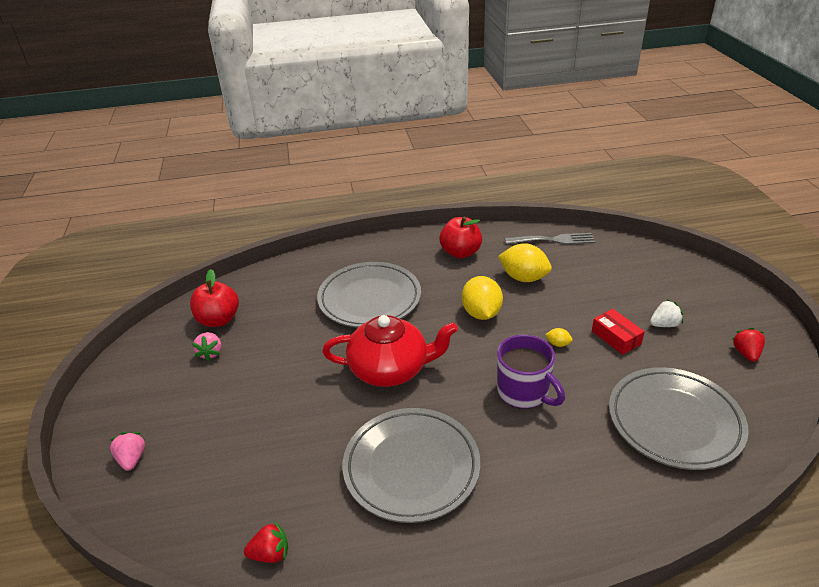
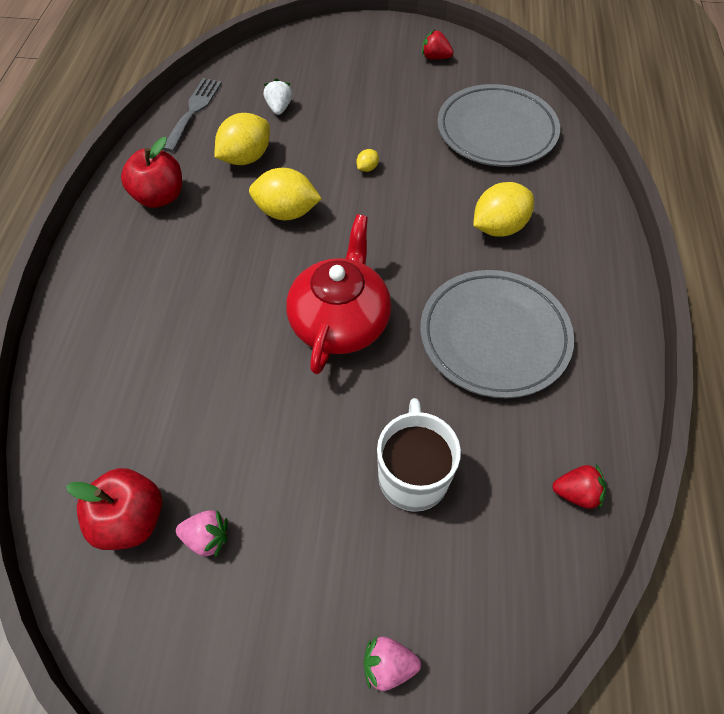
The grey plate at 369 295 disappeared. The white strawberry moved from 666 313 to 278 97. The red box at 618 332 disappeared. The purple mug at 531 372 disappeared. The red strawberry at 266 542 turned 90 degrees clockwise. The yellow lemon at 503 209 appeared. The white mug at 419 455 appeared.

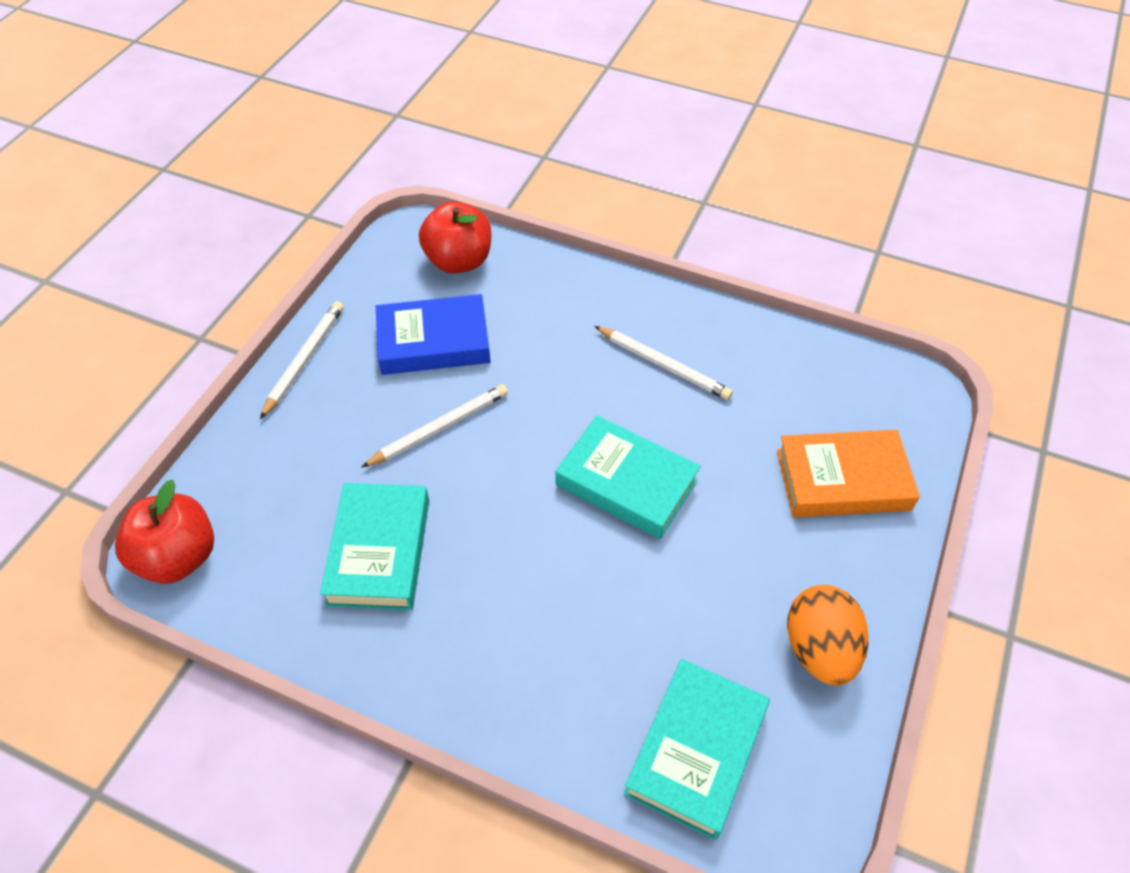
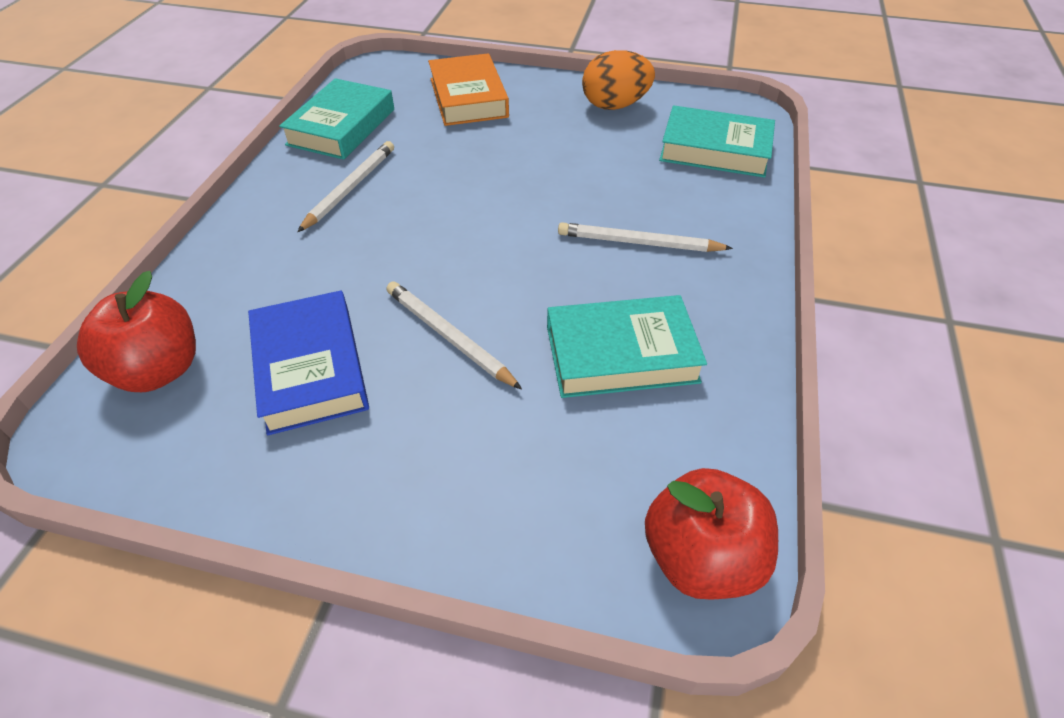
The white pencil moved from 302 360 to 645 237. The turquoise book moved from 628 477 to 336 119.

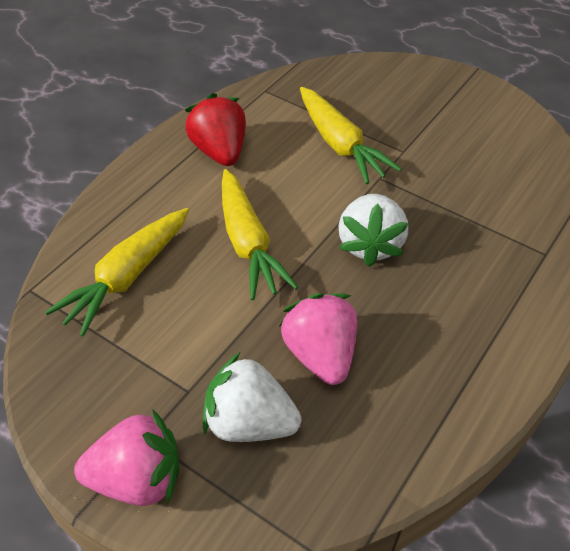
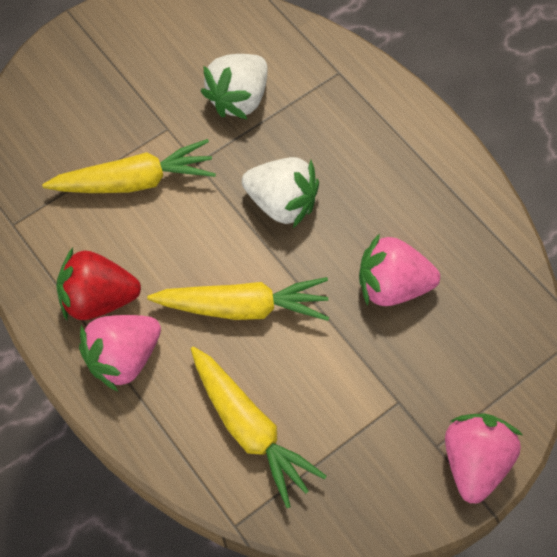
The white strawberry moved from 252 397 to 234 86. The pink strawberry at 120 353 appeared.

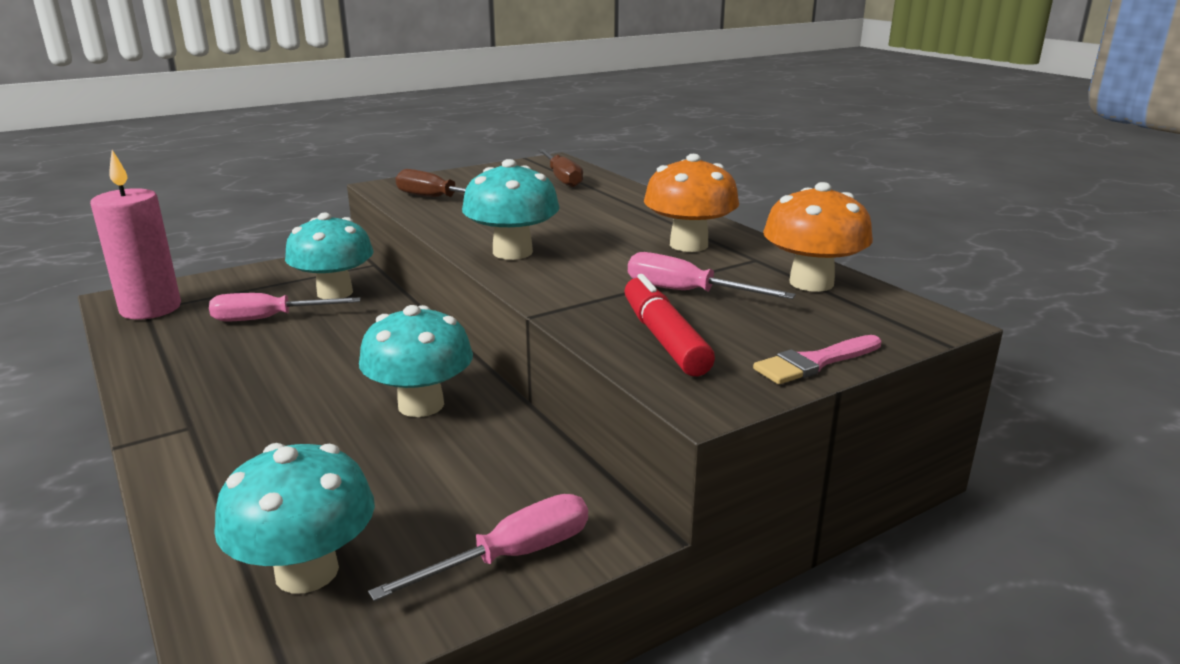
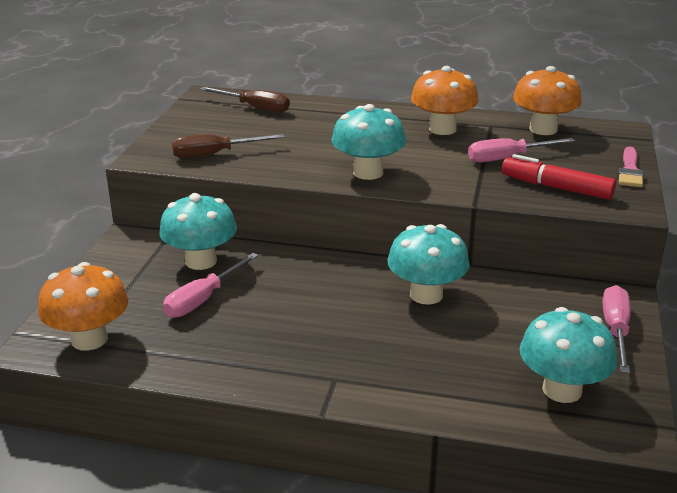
The pink candle at 135 235 was replaced by the orange mushroom at 83 306.

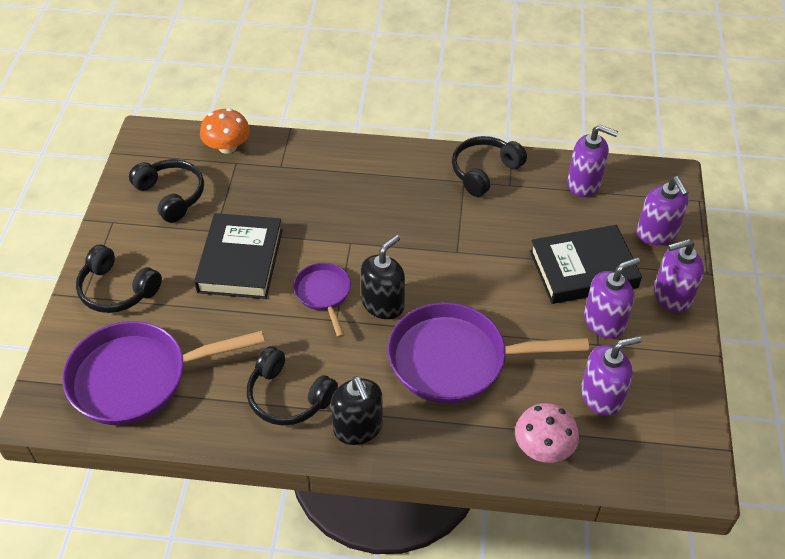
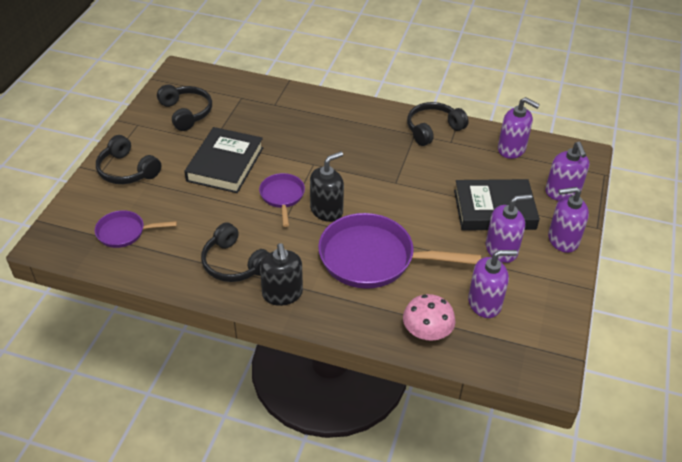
The orange mushroom at 225 131 disappeared. The purple pan at 163 373 changed to 0.52 times the size.

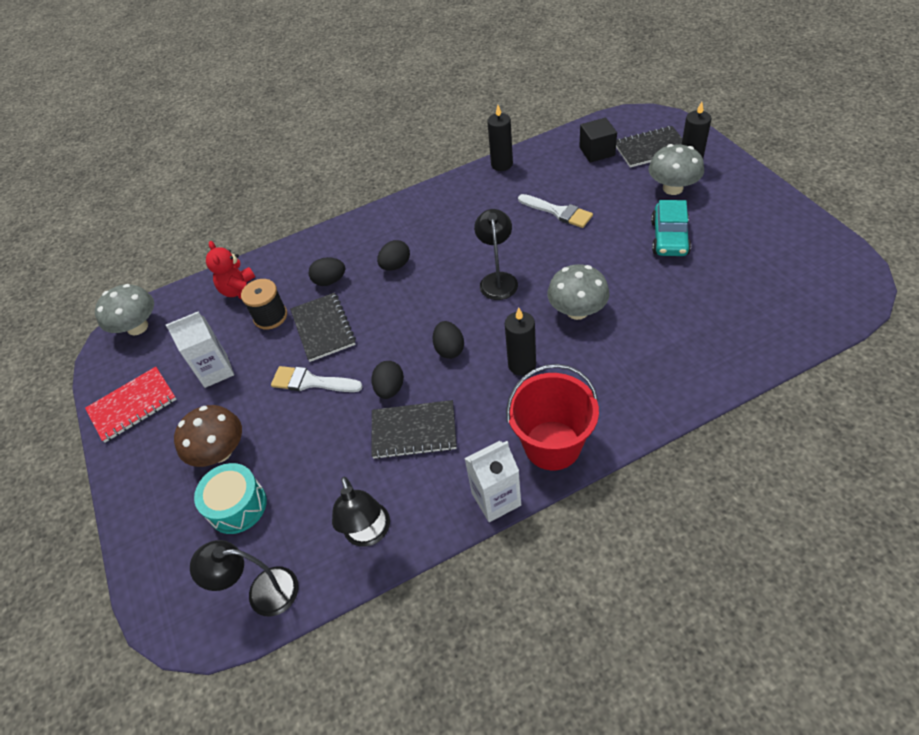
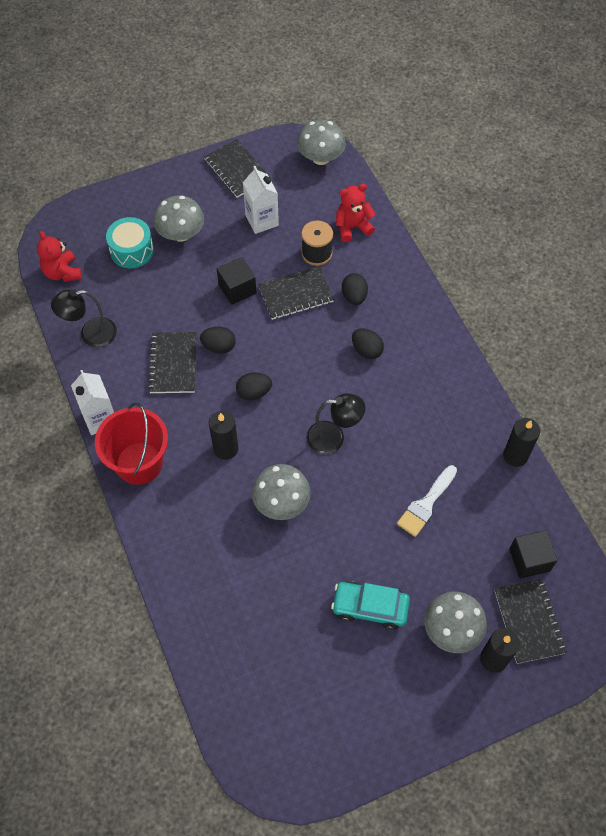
The white brush at 317 379 was replaced by the black cube at 236 281. The red notebook at 130 405 became the black notebook at 237 168. The brown mushroom at 208 436 became the grey mushroom at 178 219. The black lamp at 244 578 was replaced by the red teddy bear at 59 256.

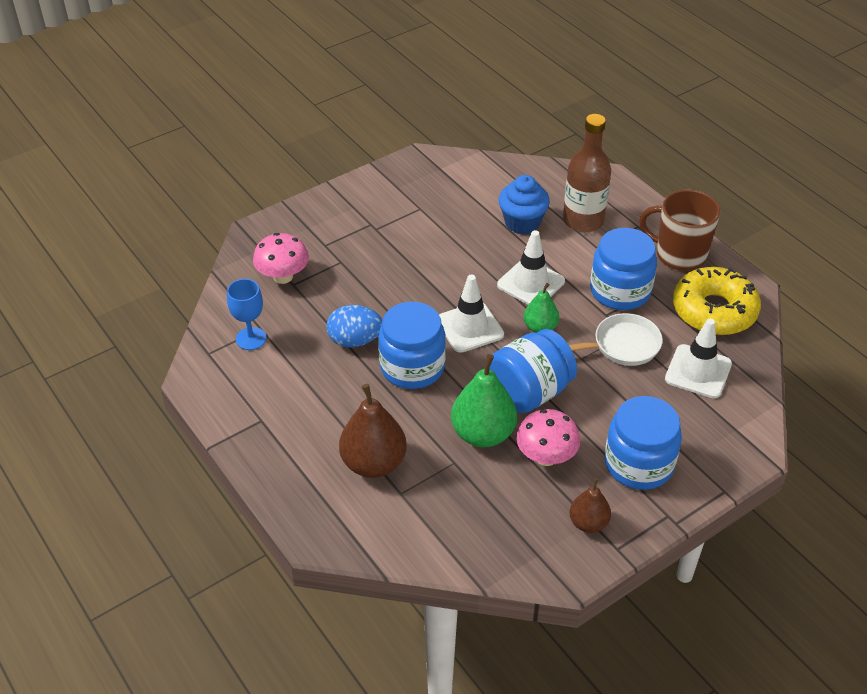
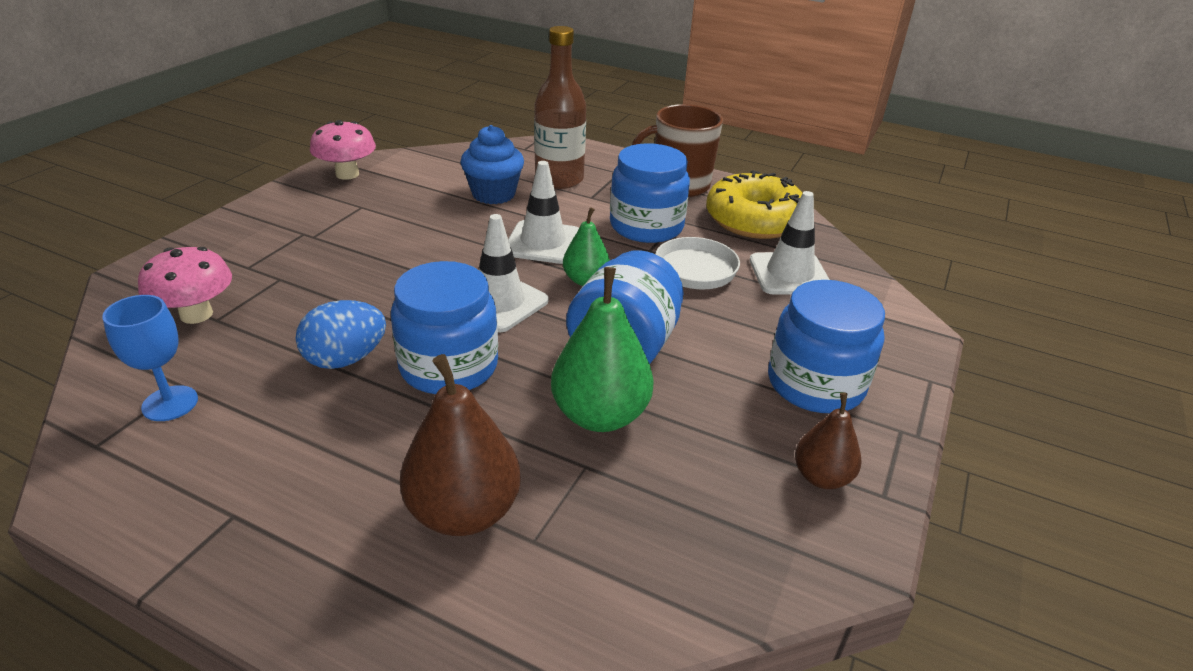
The pink mushroom moved from 548 437 to 343 150.

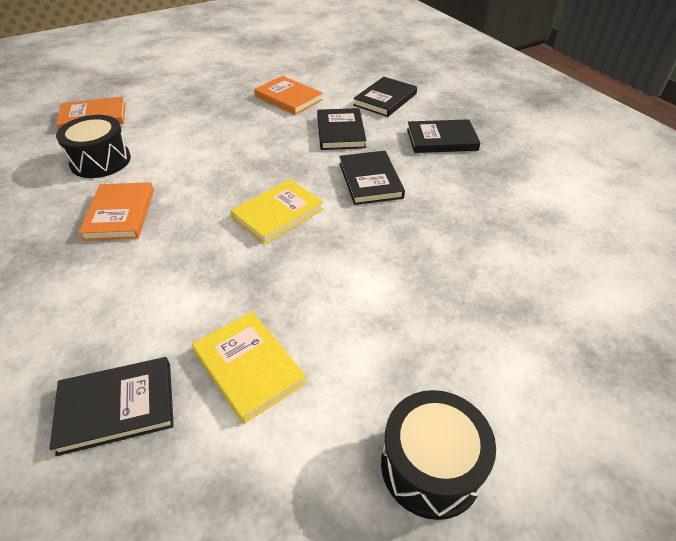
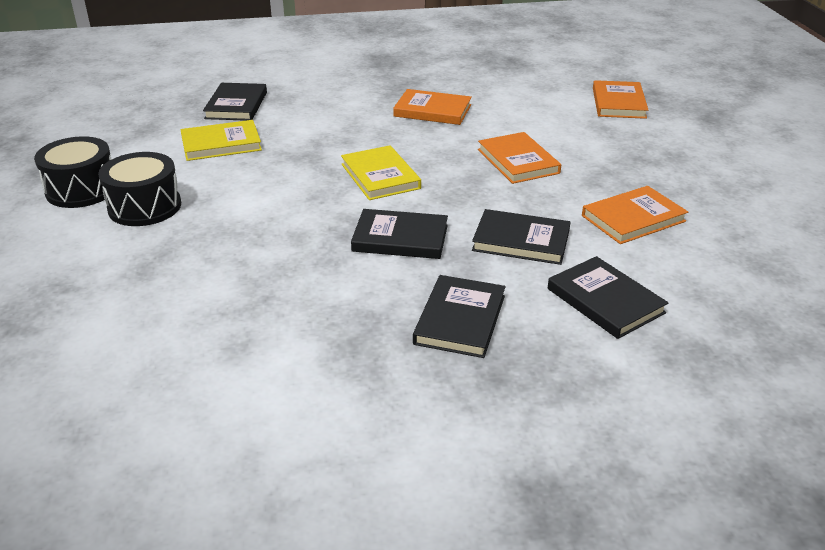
The black drum moved from 93 146 to 139 189. The orange book at 519 158 appeared.

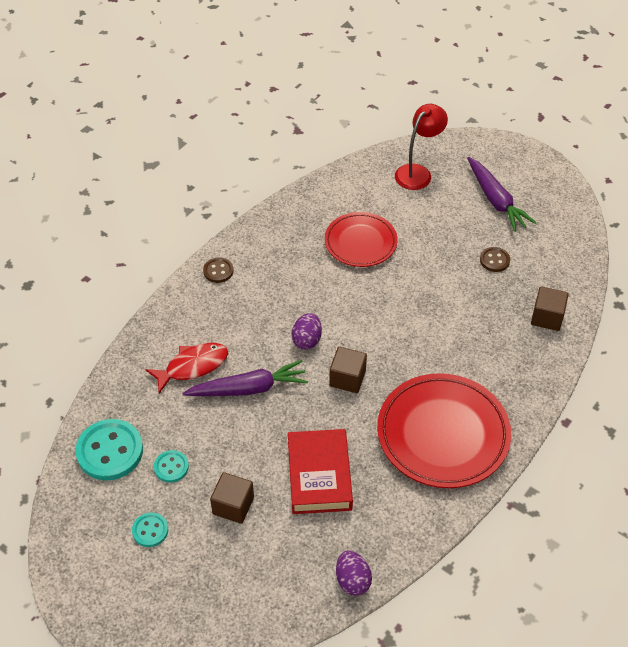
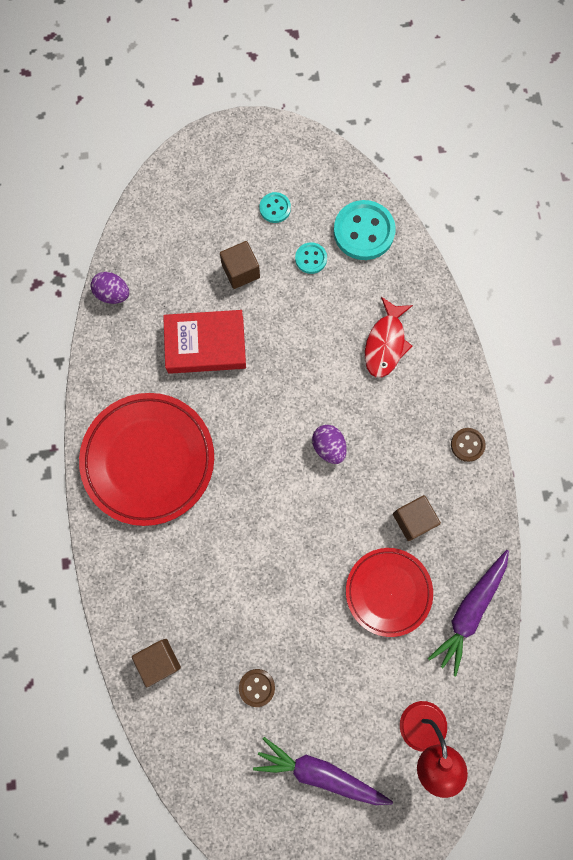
The brown cube moved from 348 370 to 417 518. The purple carrot moved from 245 378 to 468 613. The red book at 320 471 turned 45 degrees counterclockwise.

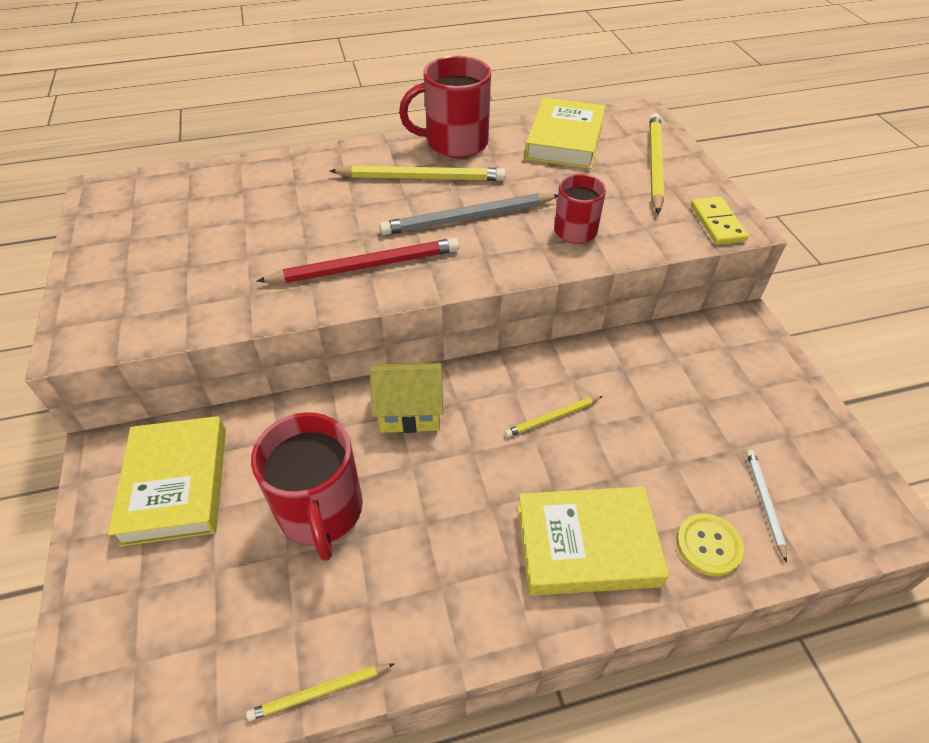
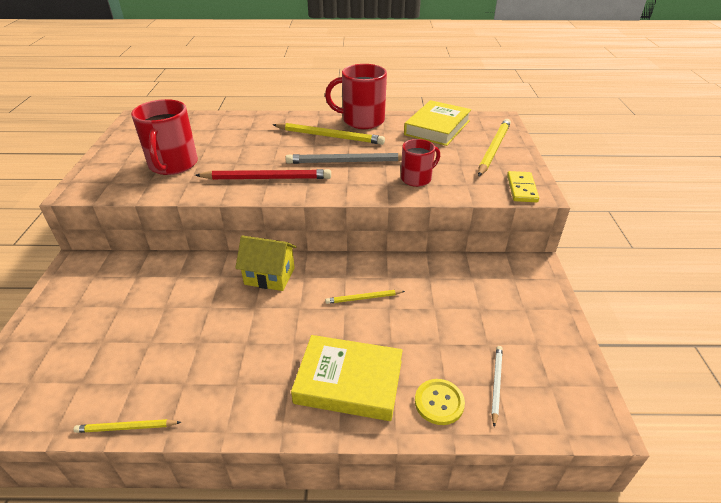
The red mug moved from 307 486 to 164 137. The yellow book at 167 481 disappeared.

